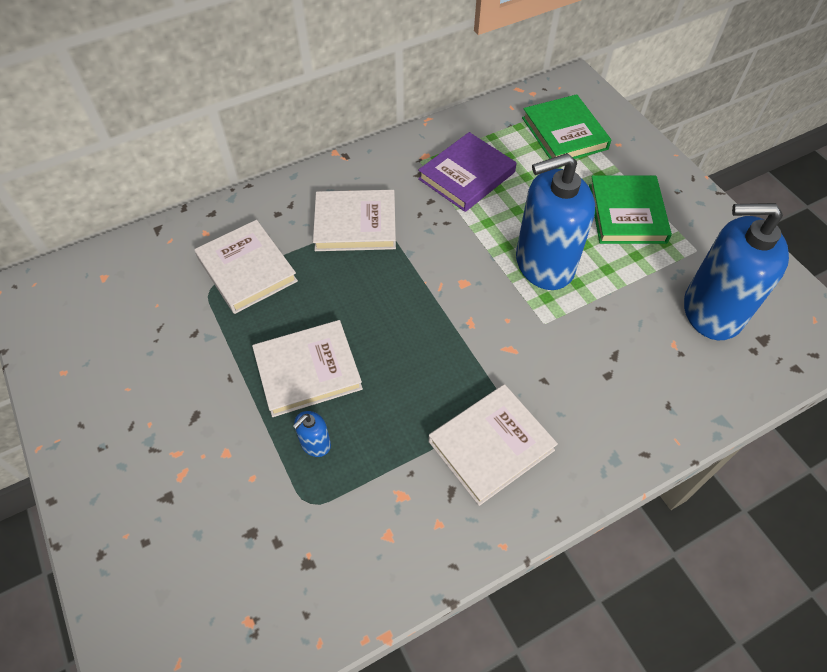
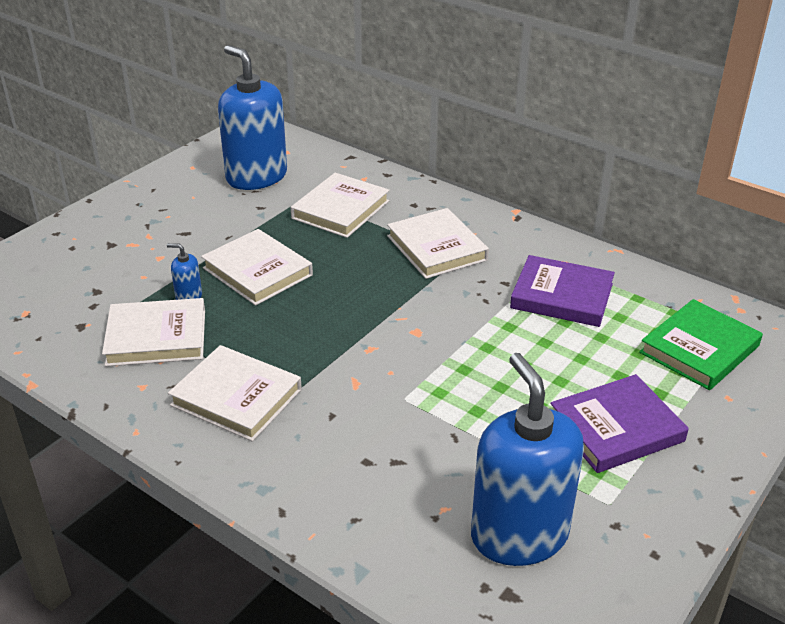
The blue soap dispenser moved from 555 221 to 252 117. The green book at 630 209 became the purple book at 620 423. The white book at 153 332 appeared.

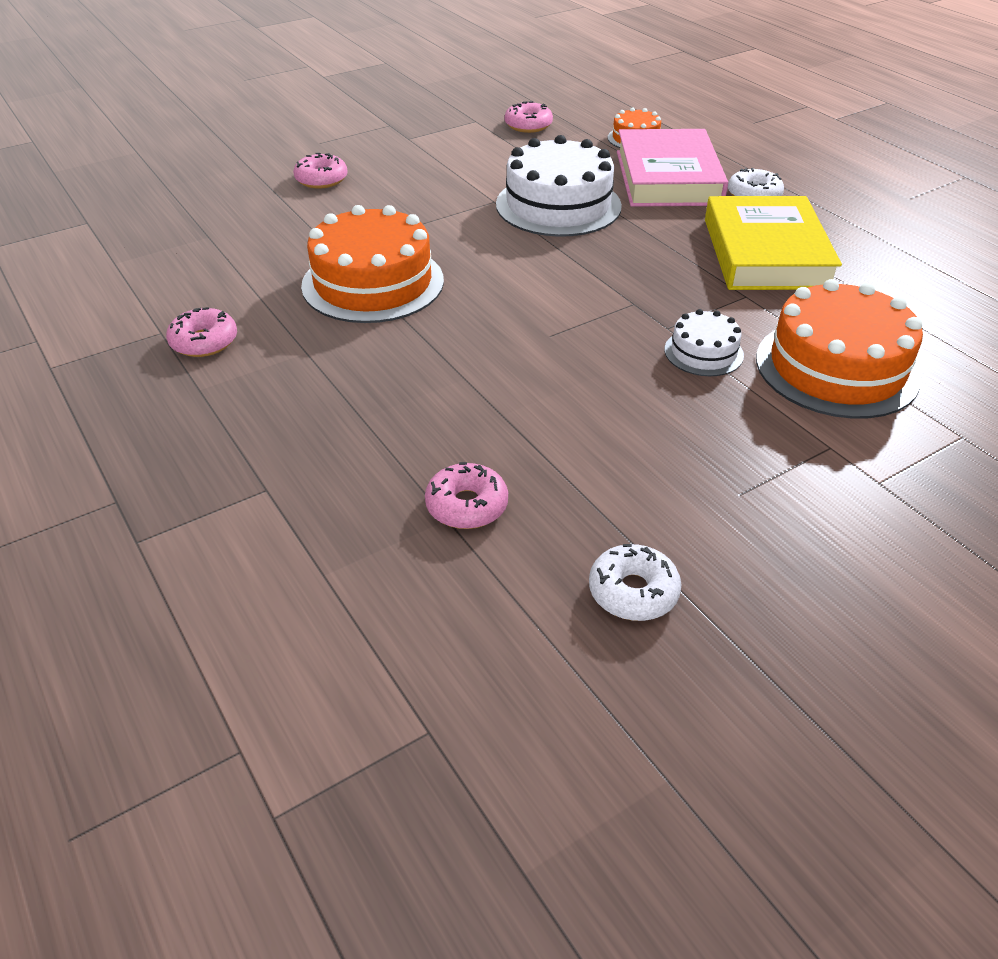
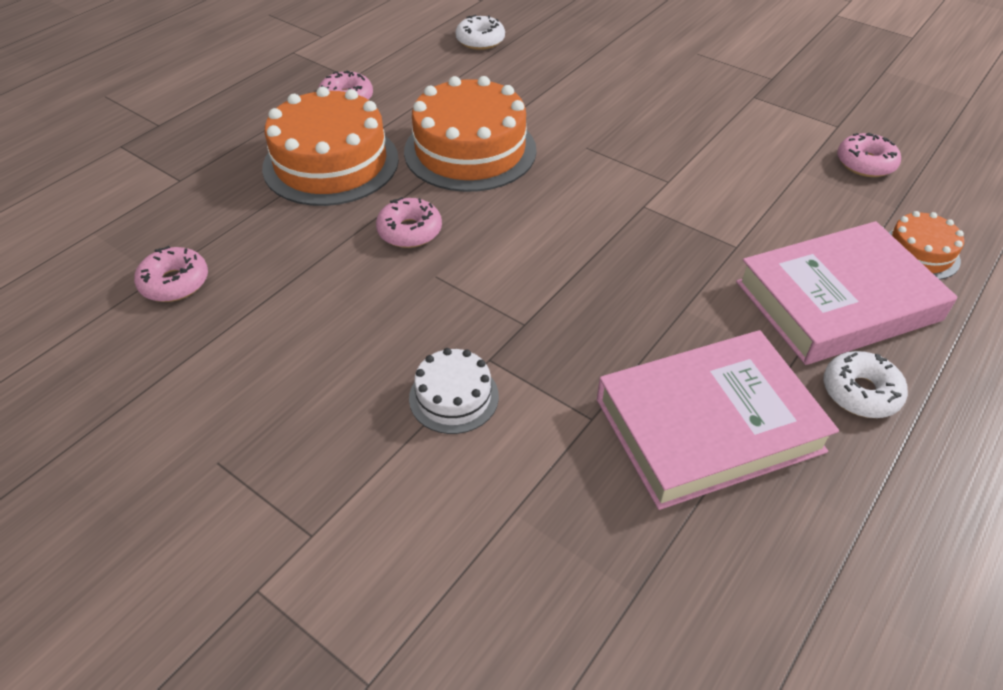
The white cake at 559 186 disappeared. The pink donut moved from 320 171 to 409 222. The yellow book at 773 243 became the pink book at 718 420. The orange cake moved from 839 349 to 330 146. The white donut moved from 635 582 to 480 32.

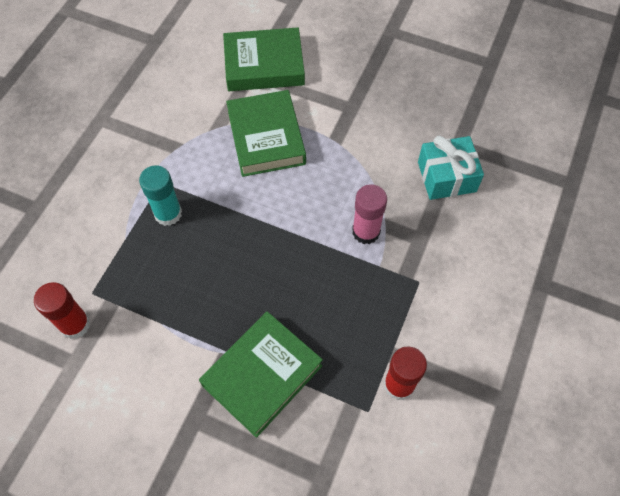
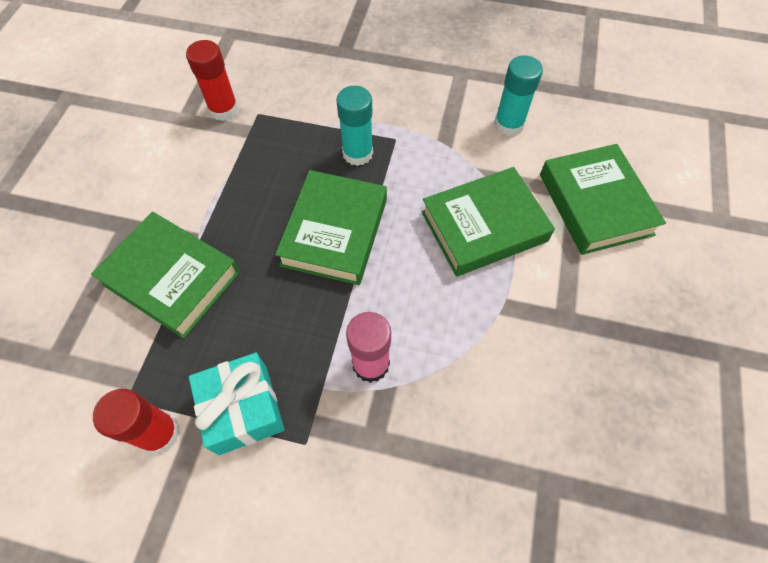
The turquoise gift moved from 451 167 to 237 404. The turquoise glue stick at 518 96 appeared. The green book at 331 227 appeared.

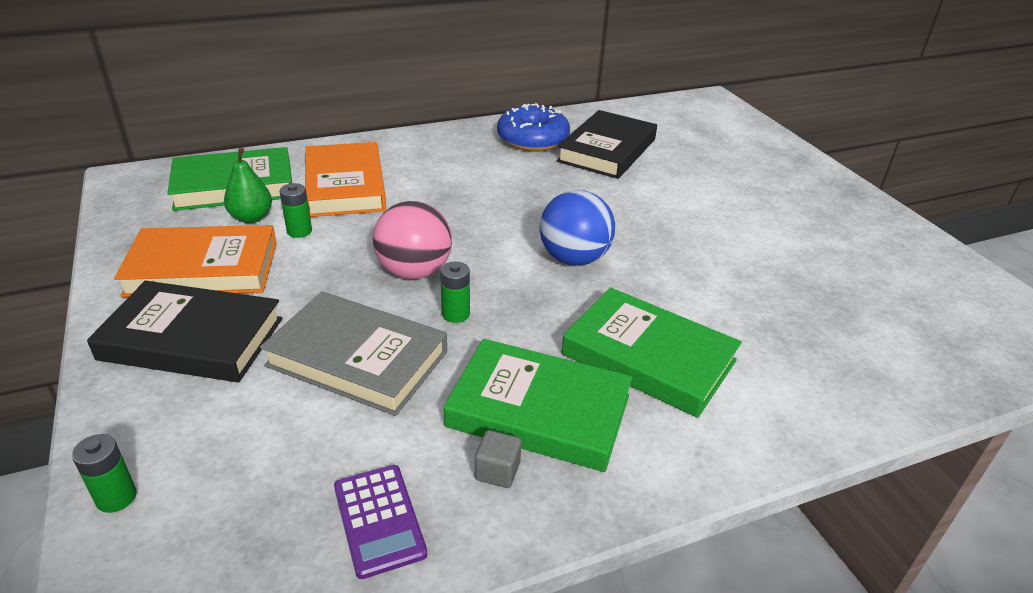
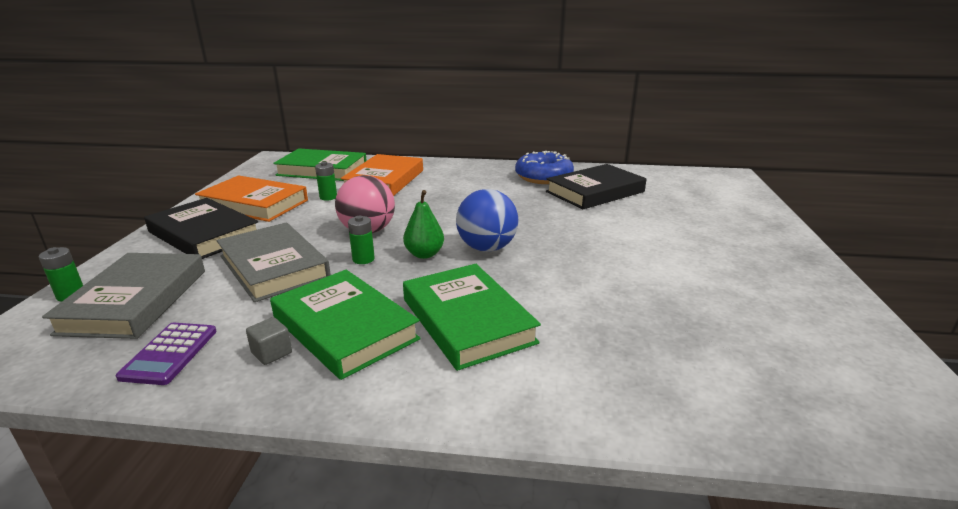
The green pear moved from 248 185 to 423 224. The grey book at 123 296 appeared.

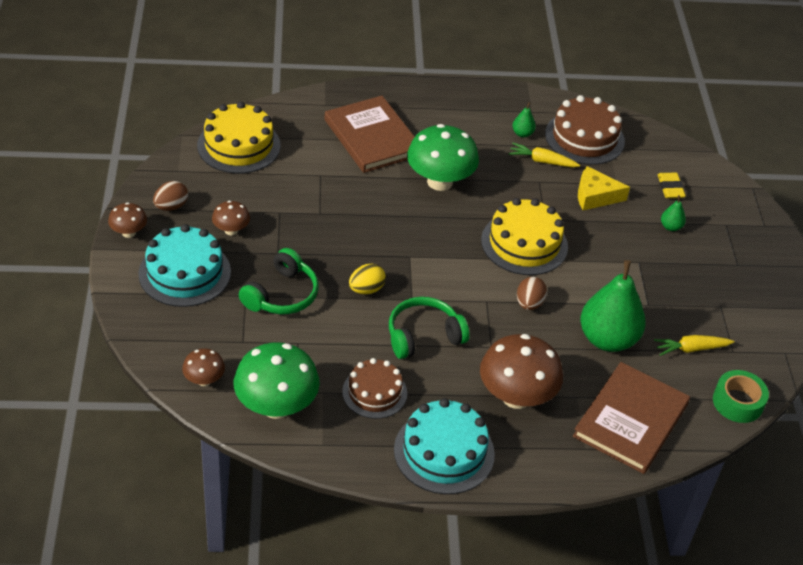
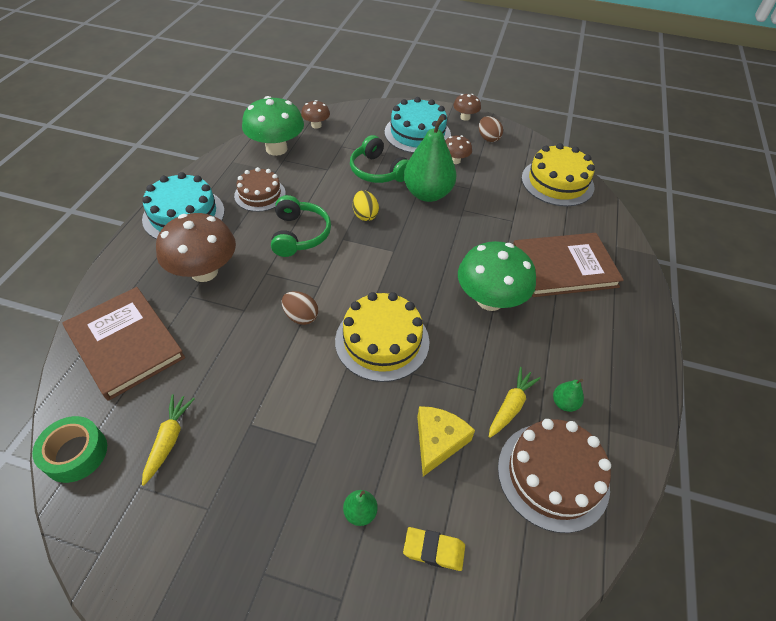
The green pear moved from 613 306 to 430 159.

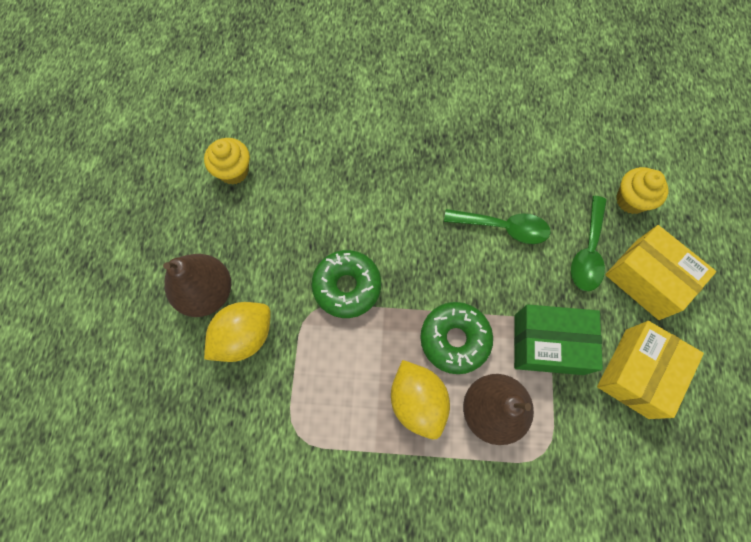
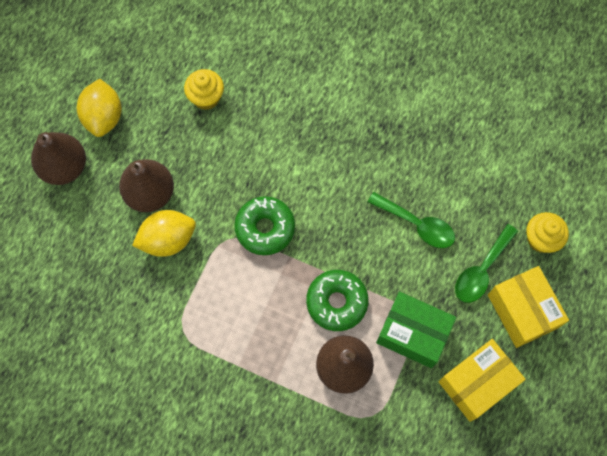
The yellow lemon moved from 420 399 to 99 108. The brown pear at 58 158 appeared.

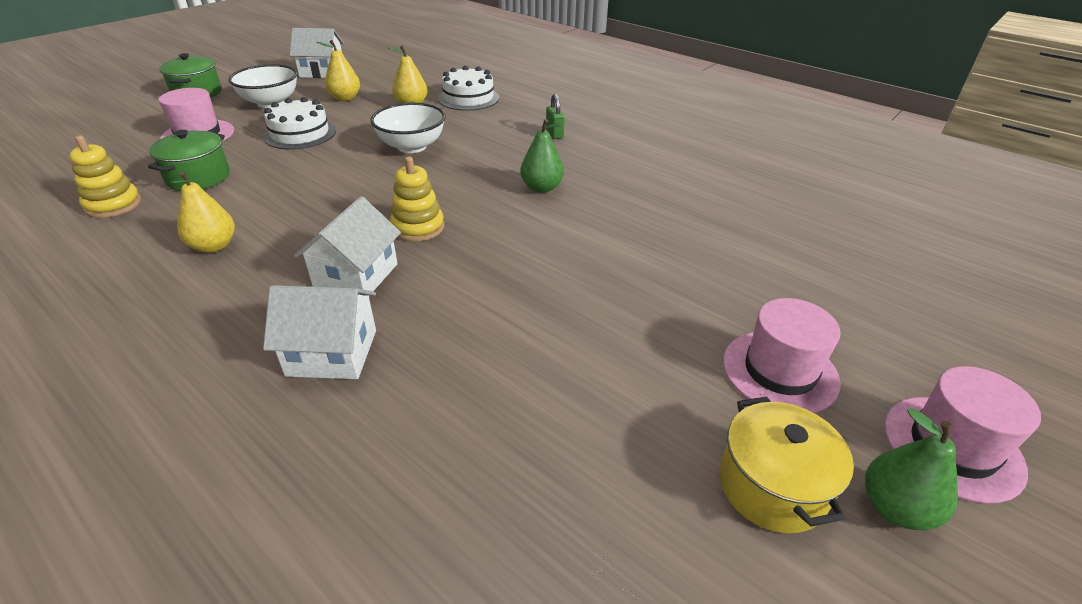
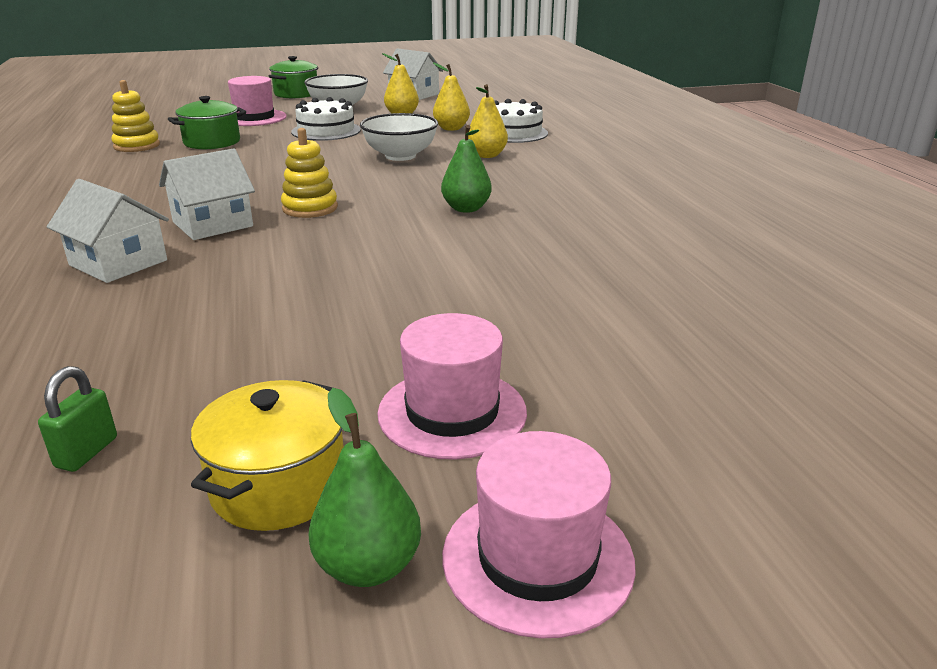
The green padlock moved from 555 116 to 77 419. The yellow pear moved from 202 212 to 488 121.

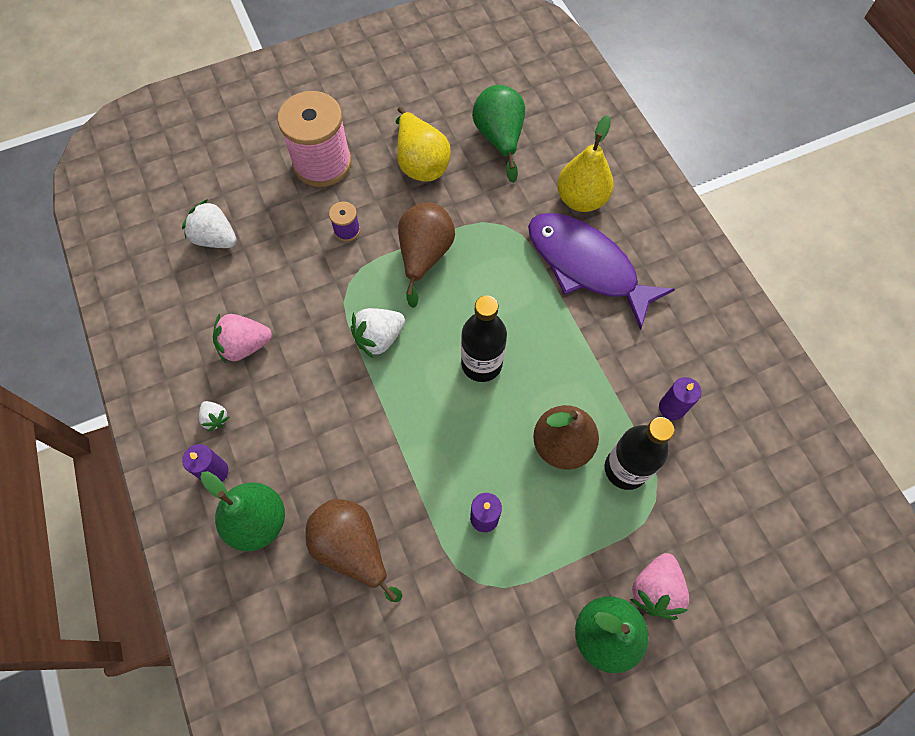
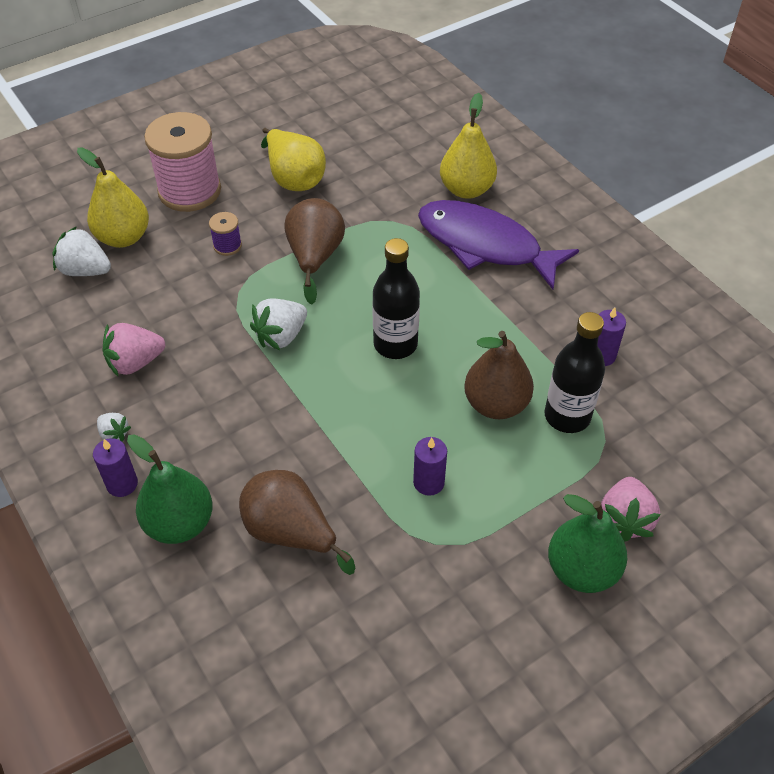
The green pear at 498 134 disappeared. The yellow pear at 113 197 appeared.

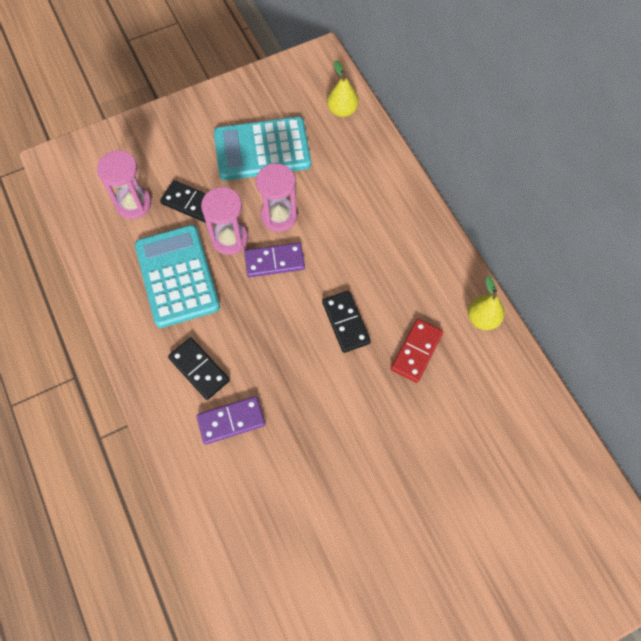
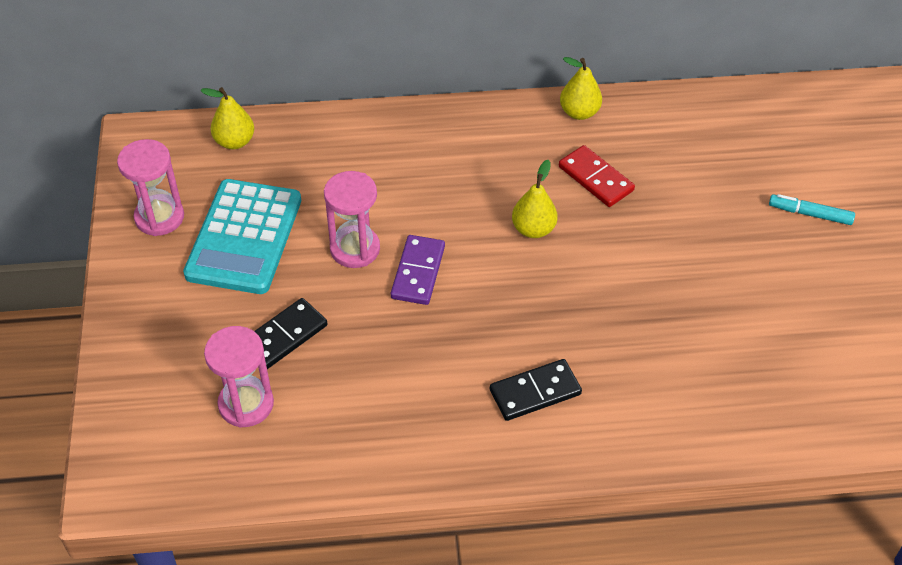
The pink hourglass moved from 224 221 to 150 187. The turquoise calculator at 177 276 disappeared. The black domino at 346 322 was replaced by the yellow pear at 535 199. The purple domino at 230 420 disappeared. The turquoise marker at 812 209 appeared.

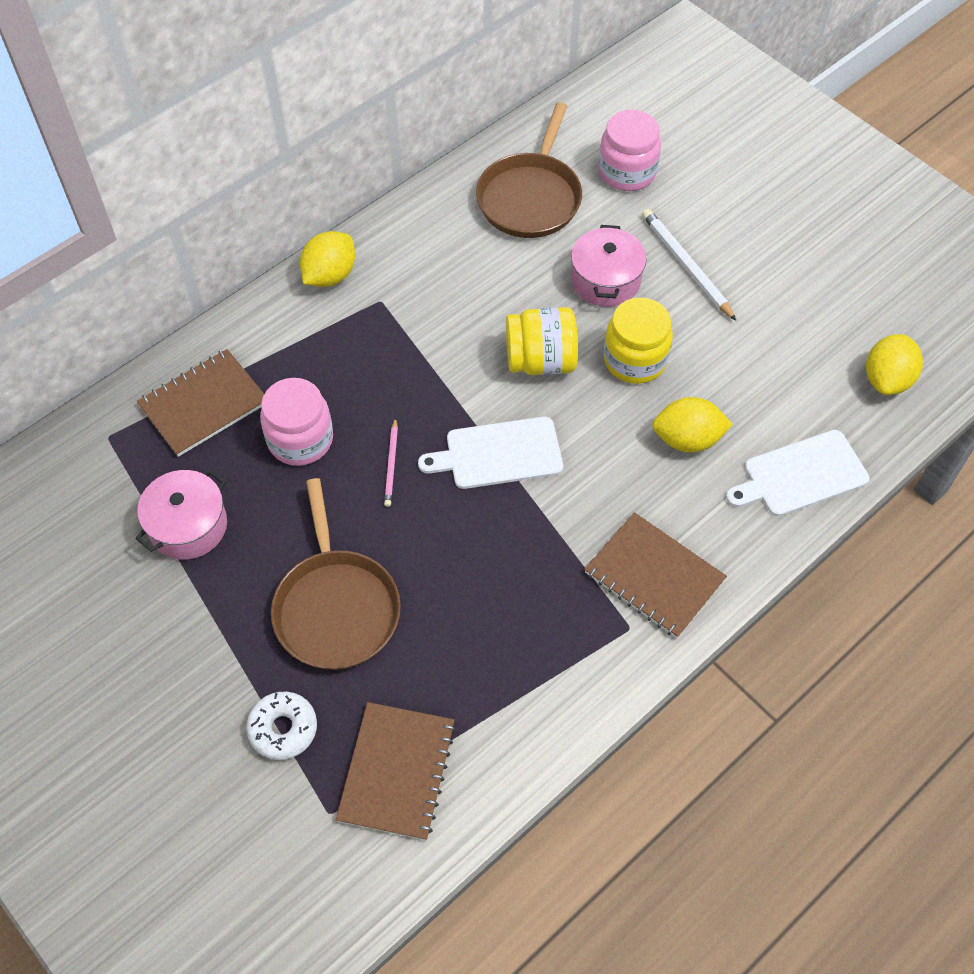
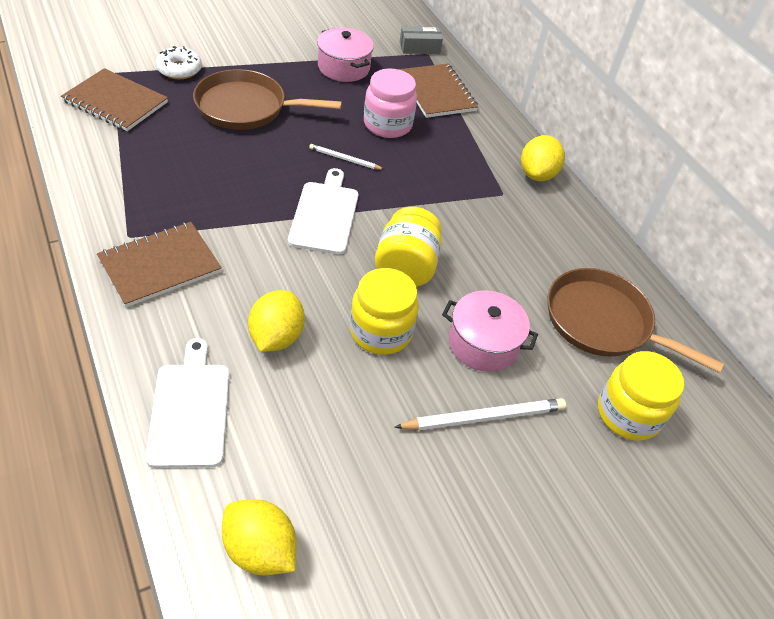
The pink jar at 630 150 became the yellow jar at 641 396. The yellow lemon at 327 259 turned 60 degrees clockwise. The pink pencil at 391 462 became the white pencil at 347 157. The grey box at 421 40 appeared.

